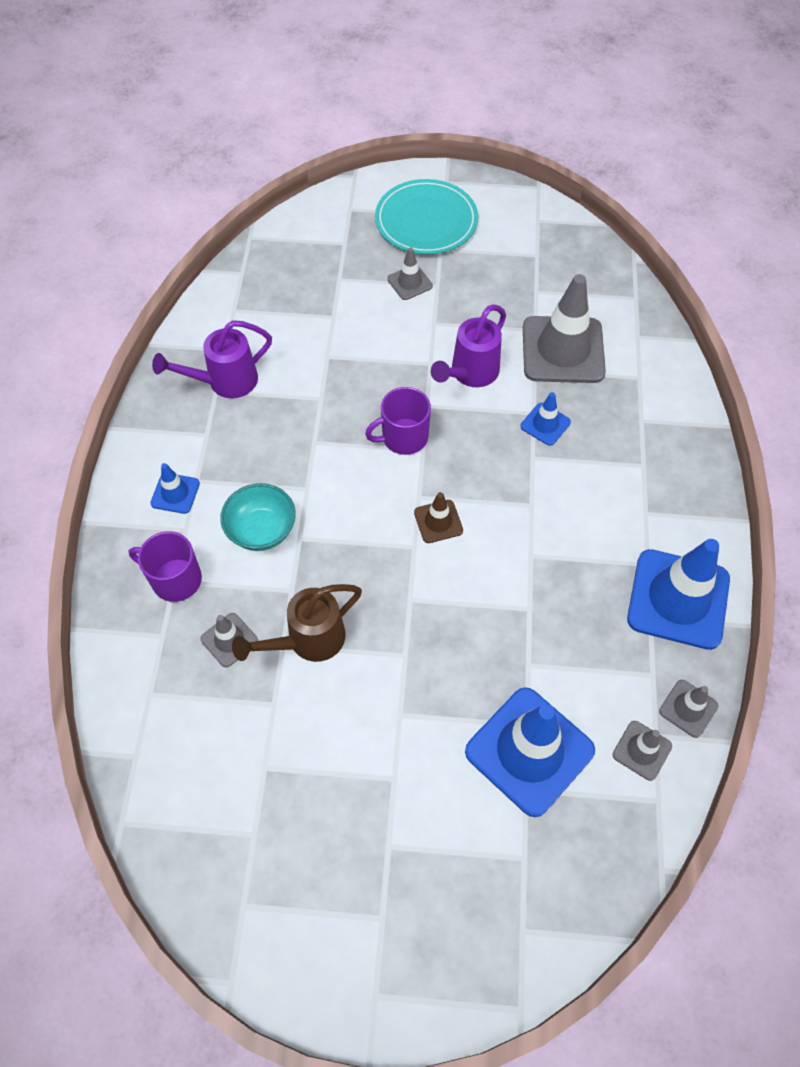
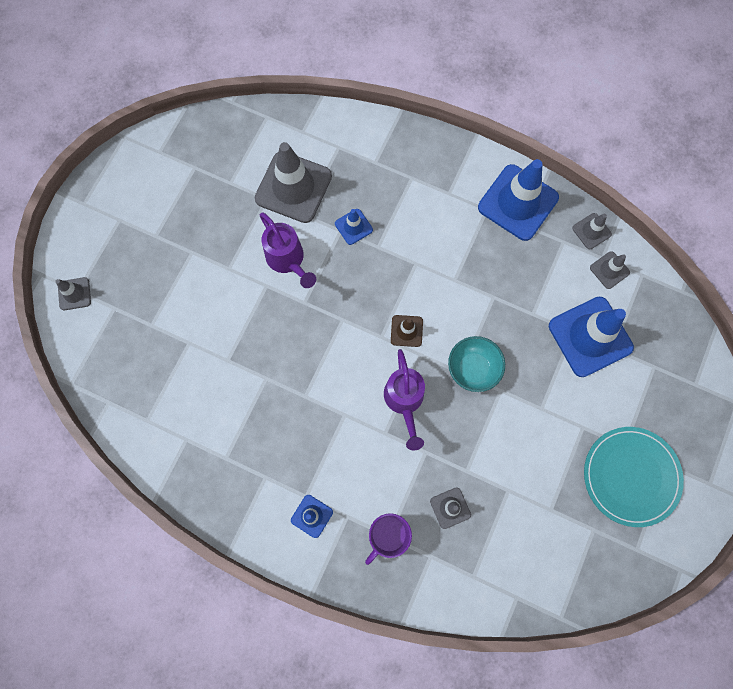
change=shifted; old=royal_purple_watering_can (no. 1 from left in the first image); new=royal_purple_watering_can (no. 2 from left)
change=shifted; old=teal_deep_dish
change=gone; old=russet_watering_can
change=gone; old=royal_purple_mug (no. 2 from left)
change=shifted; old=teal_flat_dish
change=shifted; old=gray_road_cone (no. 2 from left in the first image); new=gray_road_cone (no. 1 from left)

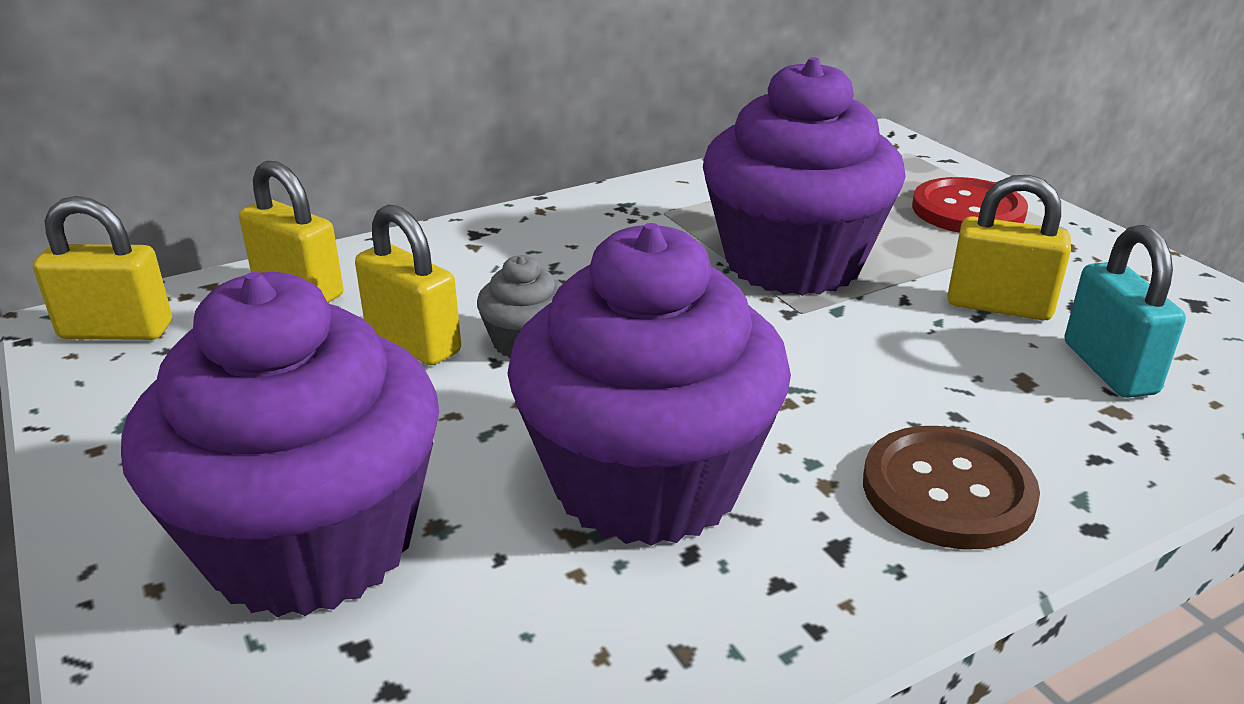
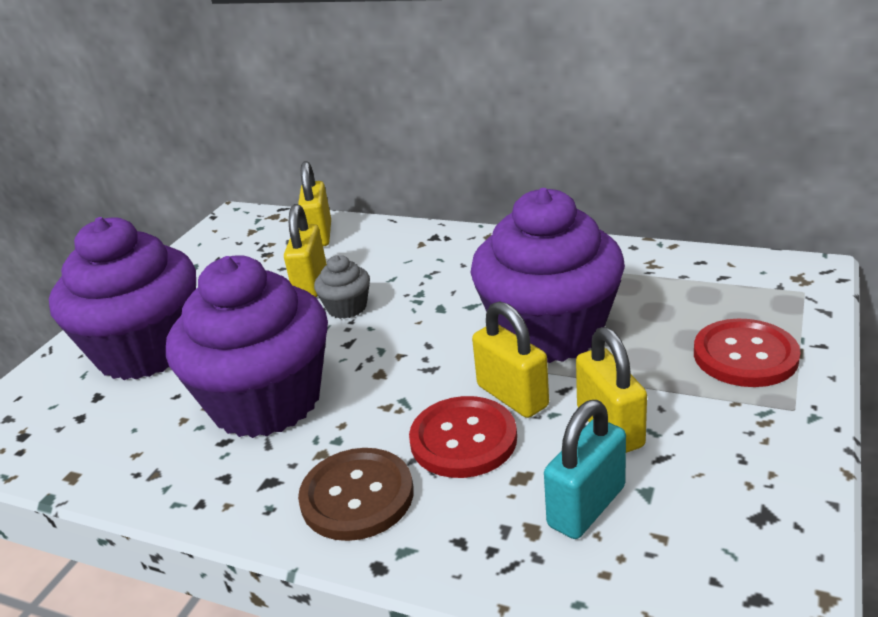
change=shifted; old=bright_yellow_padlock (no. 1 from left in the first image); new=bright_yellow_padlock (no. 3 from left)
change=new; new=red_shirt_button (no. 1 from left)

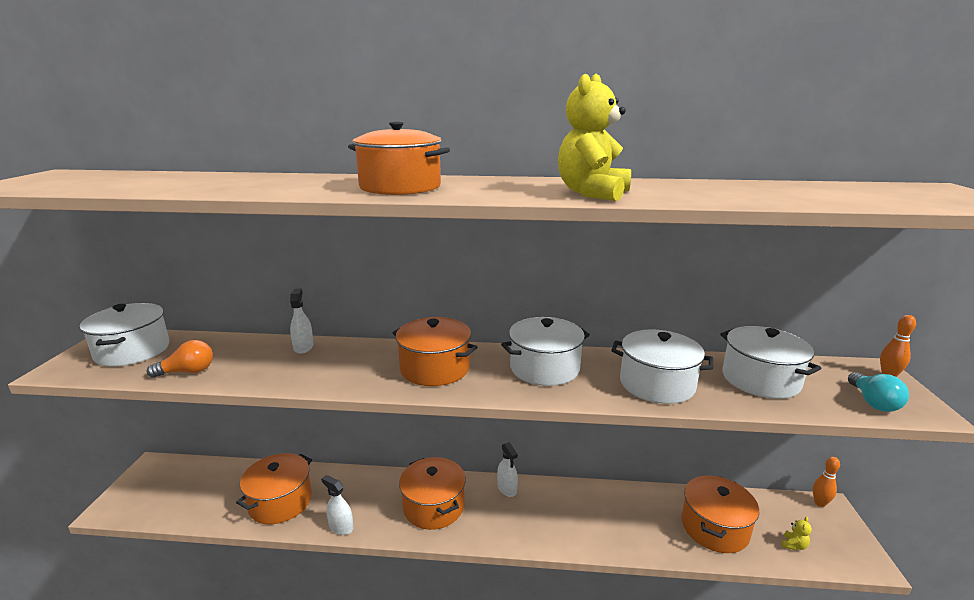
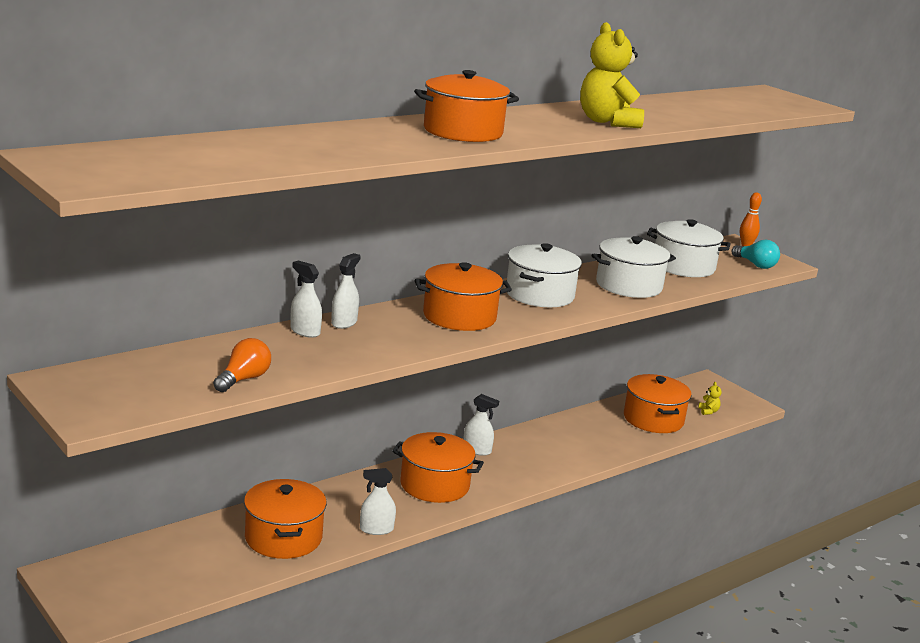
change=gone; old=white_stockpot (no. 1 from left)
change=gone; old=orange_tenpin (no. 1 from left)
change=new; new=white_spray_bottle (no. 2 from left)

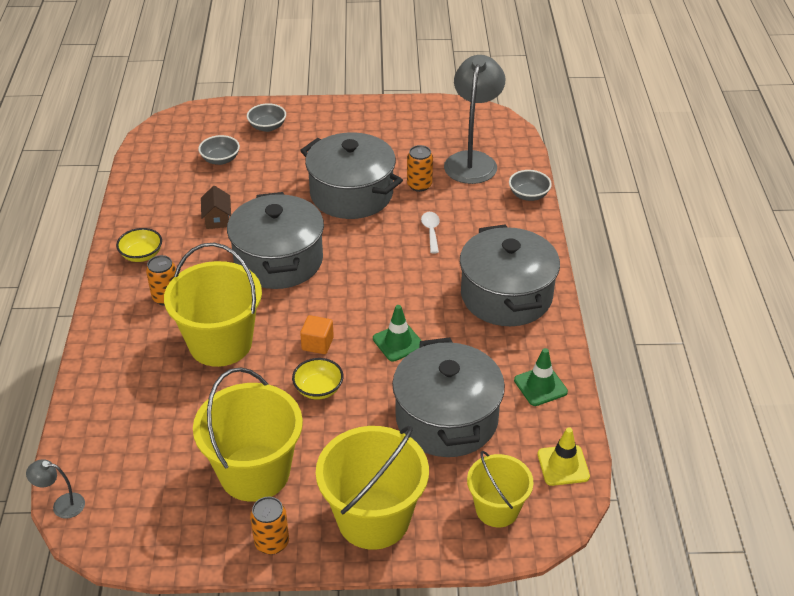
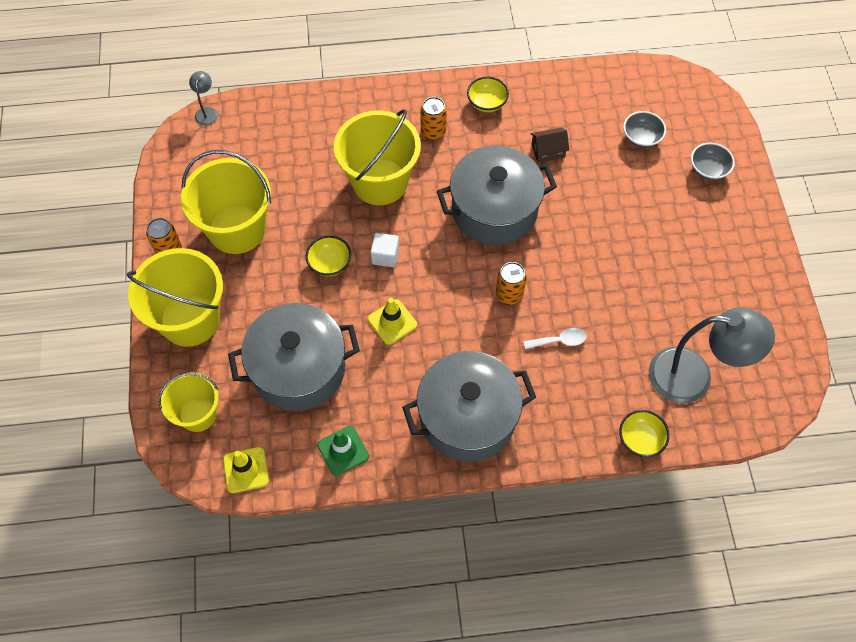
change=gone; old=gray_stockpot (no. 2 from left)
change=repainted; old=orange_block; new=white_block
change=repainted; old=leaf-green_road_cone (no. 1 from left); new=bright_yellow_road_cone (no. 2 from left)
change=shifted; old=orange_soda_can (no. 3 from left)
change=repainted; old=gray_deep_dish (no. 3 from left); new=bright_yellow_deep_dish (no. 3 from left)

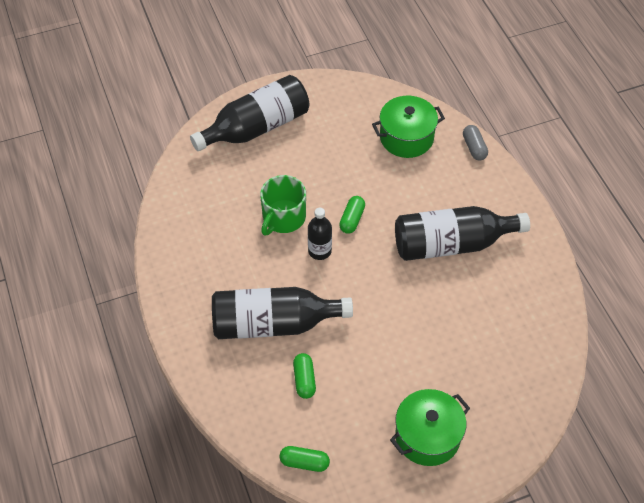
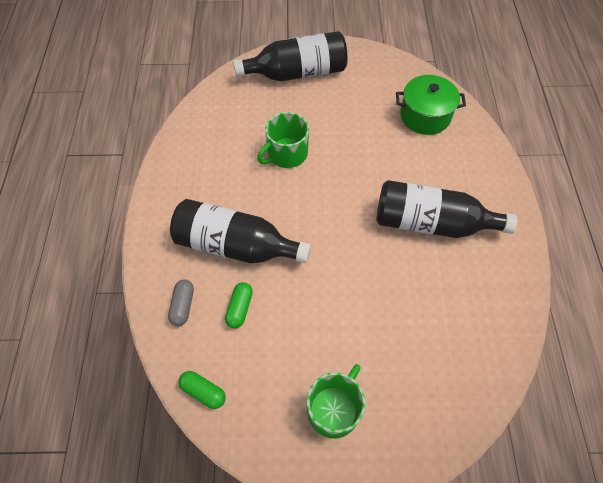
change=gone; old=jet-black_flask (no. 3 from left)
change=gone; old=leaf-green_pill_shape (no. 3 from left)
change=swapped; old=leaf-green_stockpot (no. 2 from left); new=leaf-green_mug (no. 2 from left)
change=shifted; old=gray_pill_shape

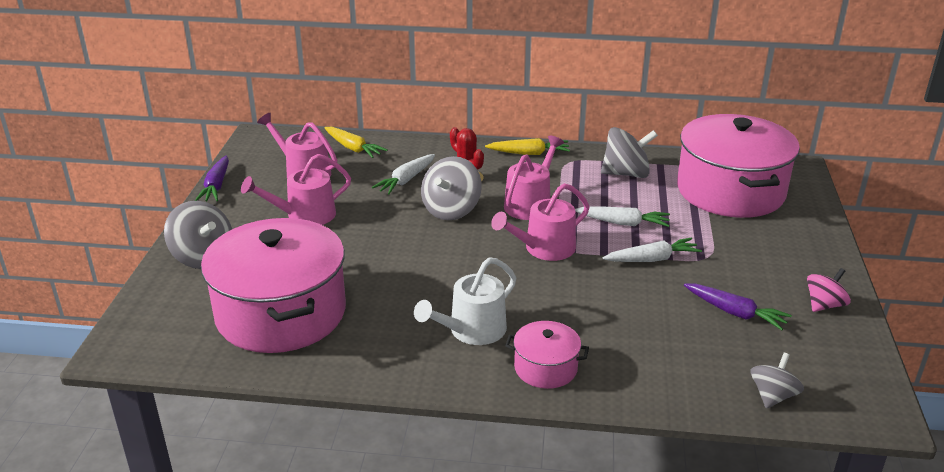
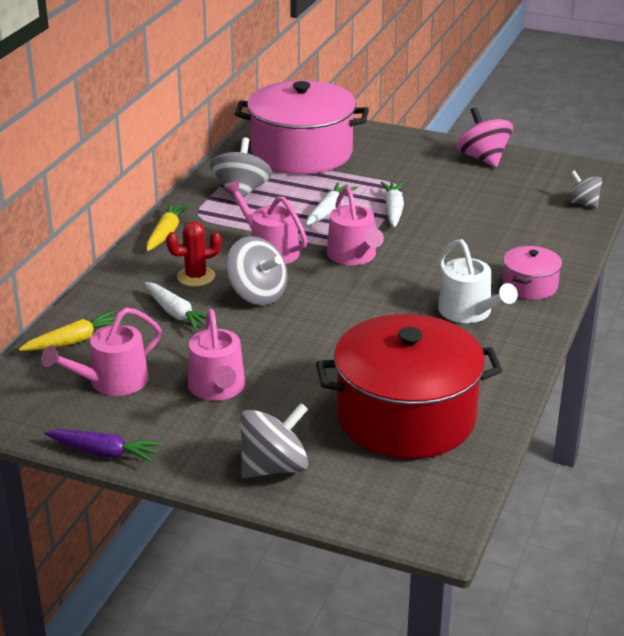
change=repainted; old=rose-pink_stockpot (no. 1 from left); new=red_stockpot
change=gone; old=royal_purple_root_vegetable (no. 2 from left)
change=scaled; old=rose-pink_spinning_top; factor=1.58

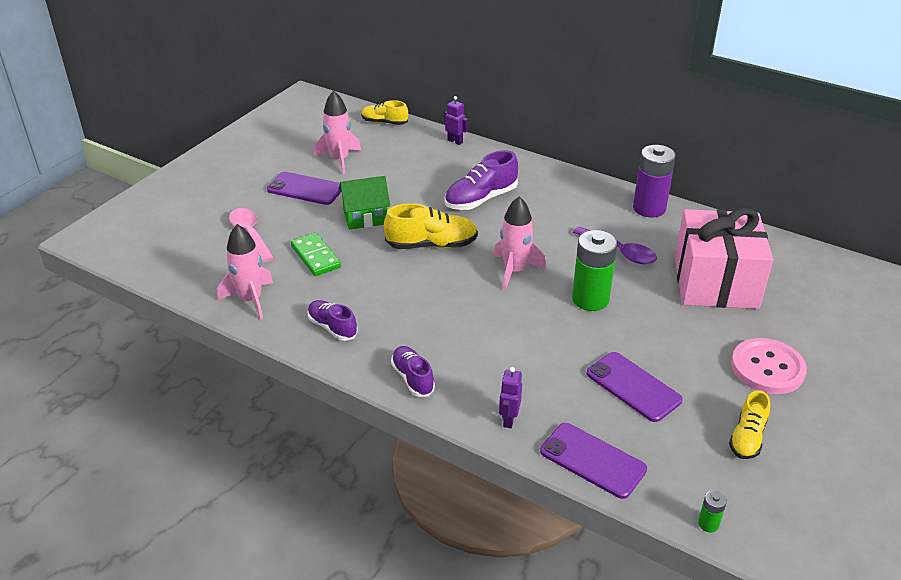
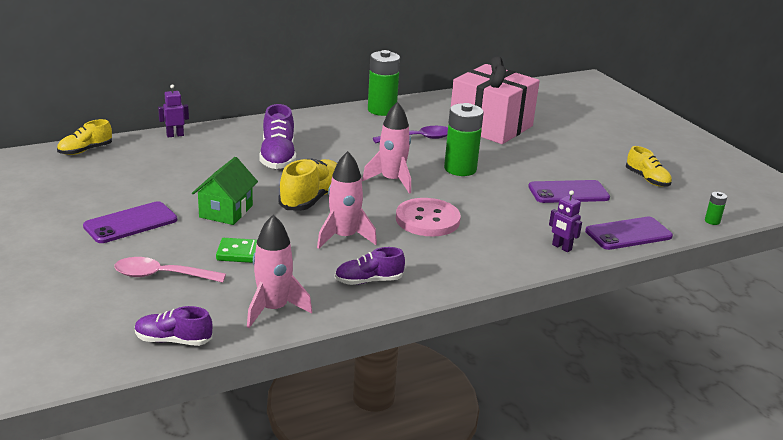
change=shifted; old=rose-pink_rocket (no. 2 from left)
change=shifted; old=royal_purple_shoe (no. 2 from left in the first image); new=royal_purple_shoe (no. 1 from left)
change=repainted; old=royal_purple_power_cell; new=leaf-green_power_cell (no. 1 from left)
change=shifted; old=rose-pink_shirt_button

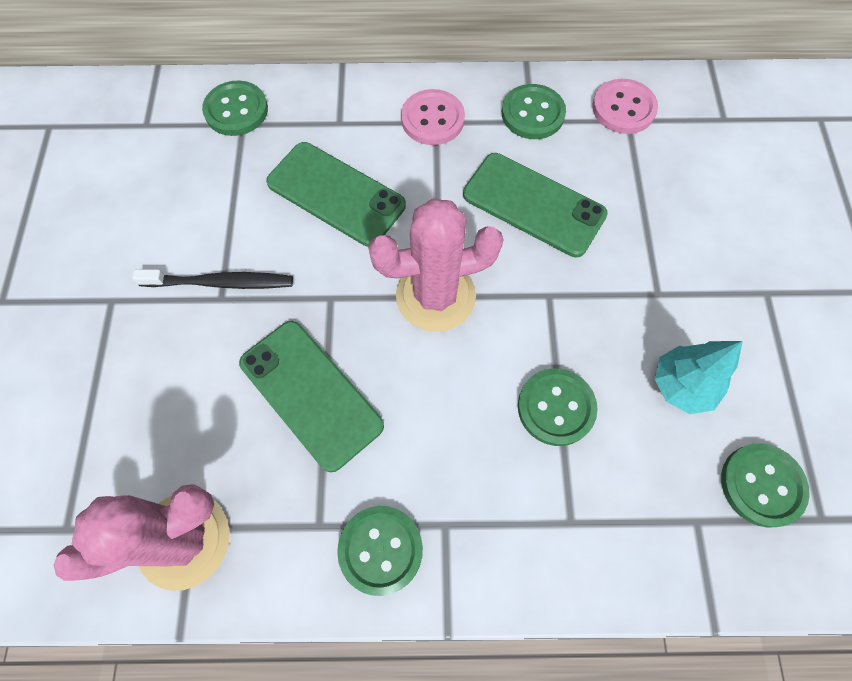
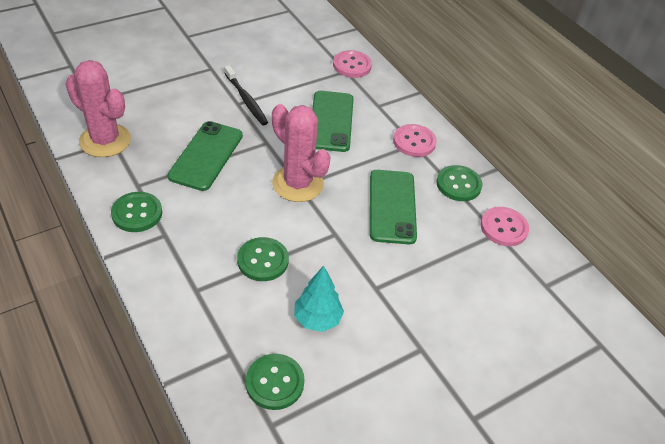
change=repainted; old=leaf-green_shirt_button (no. 1 from left); new=rose-pink_shirt_button (no. 1 from left)

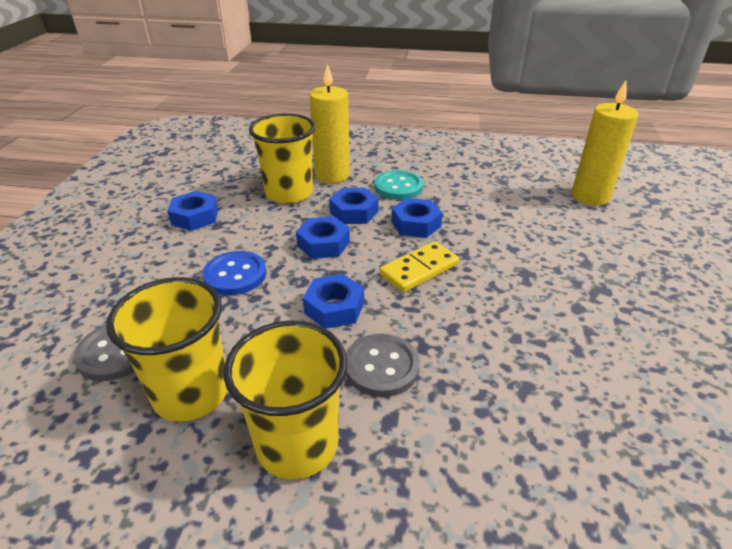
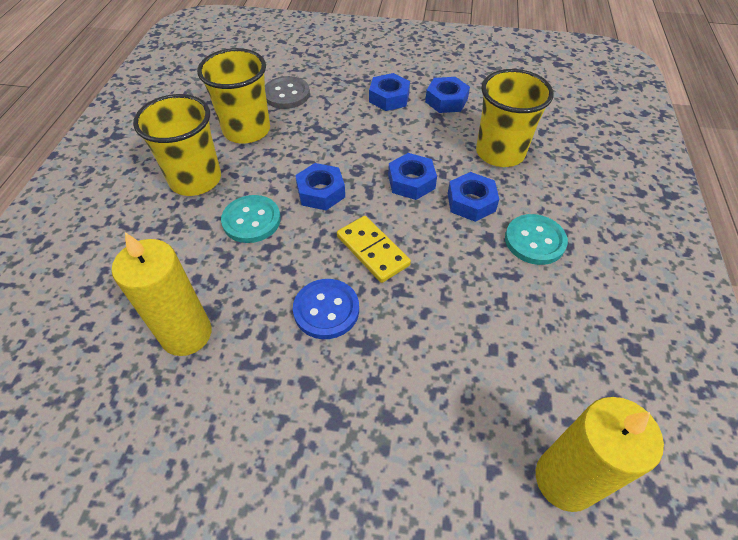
change=shifted; old=royal_blue_shirt_button
change=shifted; old=bright_yellow_pillar_candle (no. 1 from left)
change=repainted; old=gray_shirt_button (no. 2 from left); new=teal_shirt_button (no. 1 from left)
change=shifted; old=royal_blue_hex_nut (no. 5 from left in the first image); new=royal_blue_hex_nut (no. 2 from left)

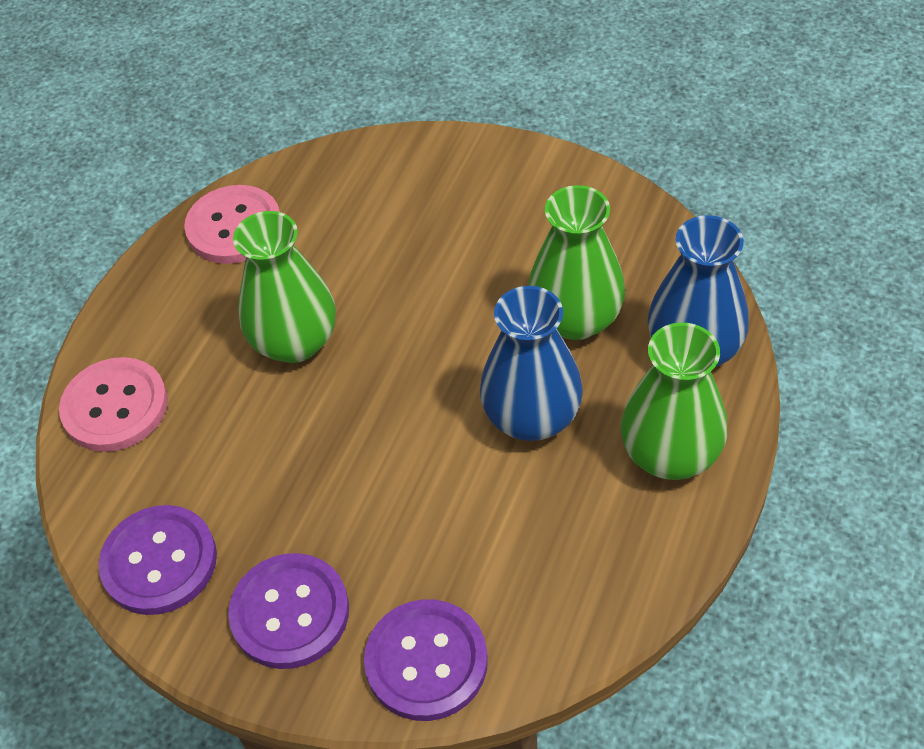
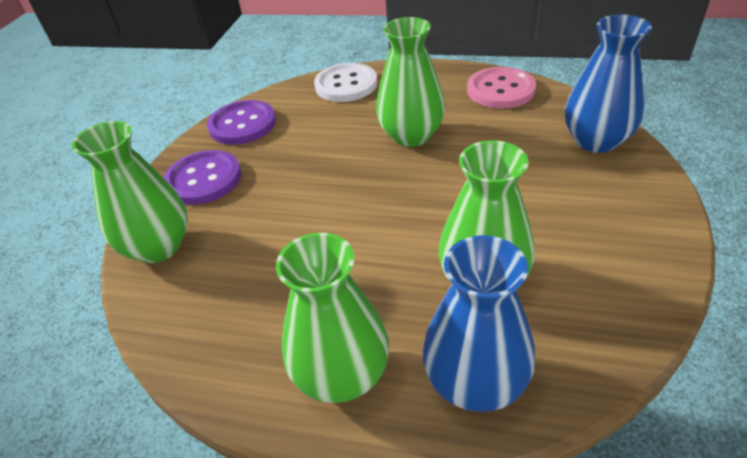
change=repainted; old=rose-pink_shirt_button (no. 1 from left); new=white_shirt_button
change=swapped; old=royal_purple_shirt_button (no. 3 from left); new=leaf-green_flower_vase (no. 1 from left)
change=shifted; old=royal_blue_flower_vase (no. 1 from left in the first image); new=royal_blue_flower_vase (no. 2 from left)

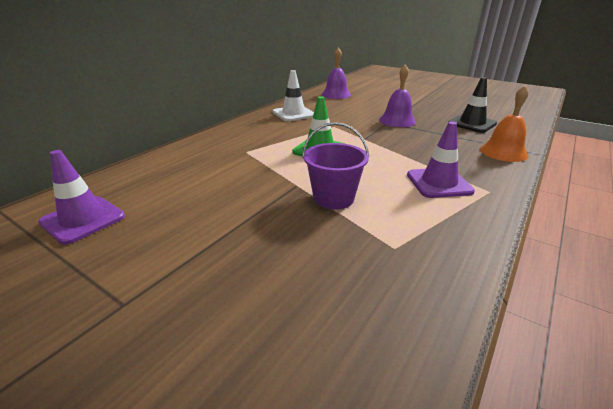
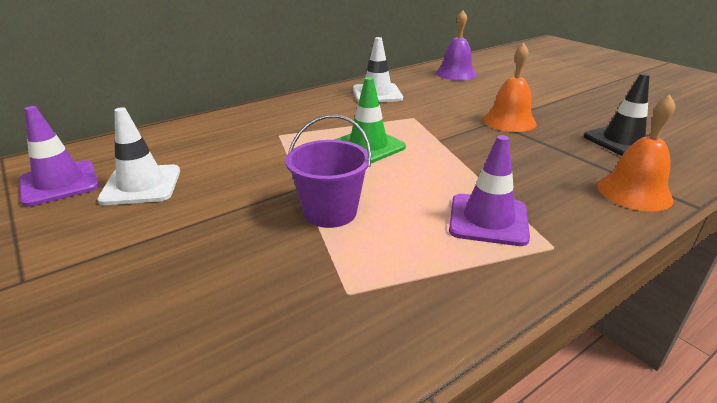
change=repainted; old=royal_purple_hand_bell (no. 2 from left); new=orange_hand_bell (no. 1 from left)
change=new; new=white_road_cone (no. 1 from left)

